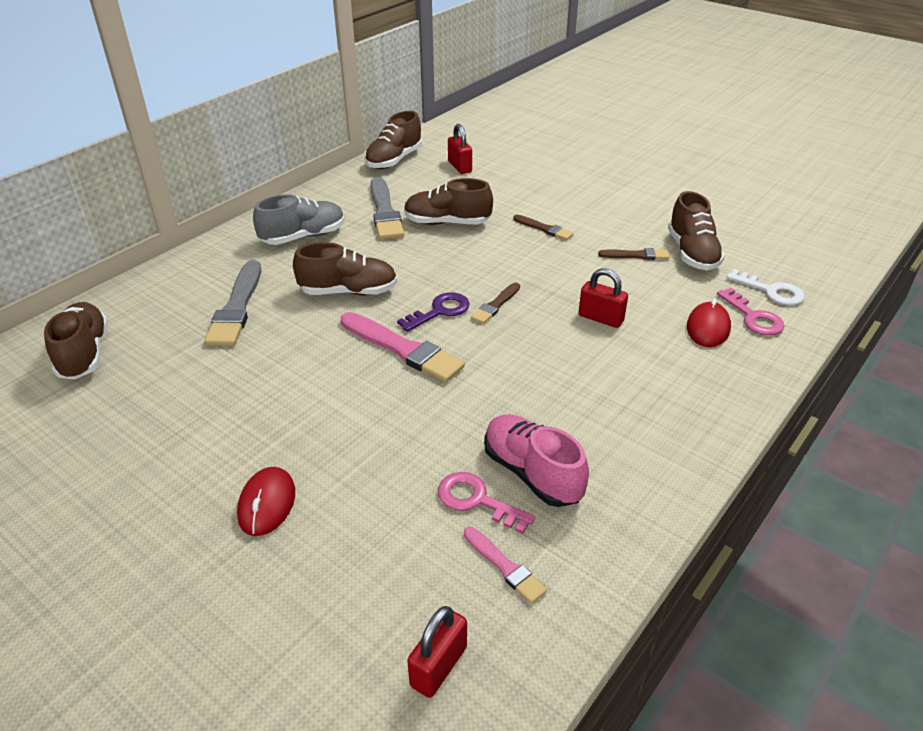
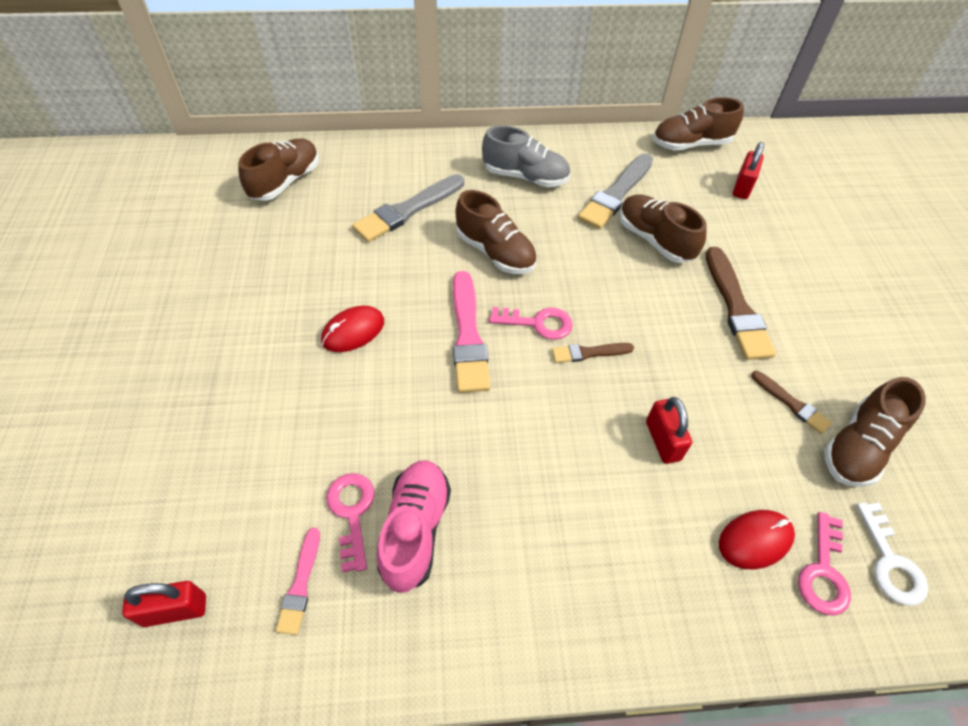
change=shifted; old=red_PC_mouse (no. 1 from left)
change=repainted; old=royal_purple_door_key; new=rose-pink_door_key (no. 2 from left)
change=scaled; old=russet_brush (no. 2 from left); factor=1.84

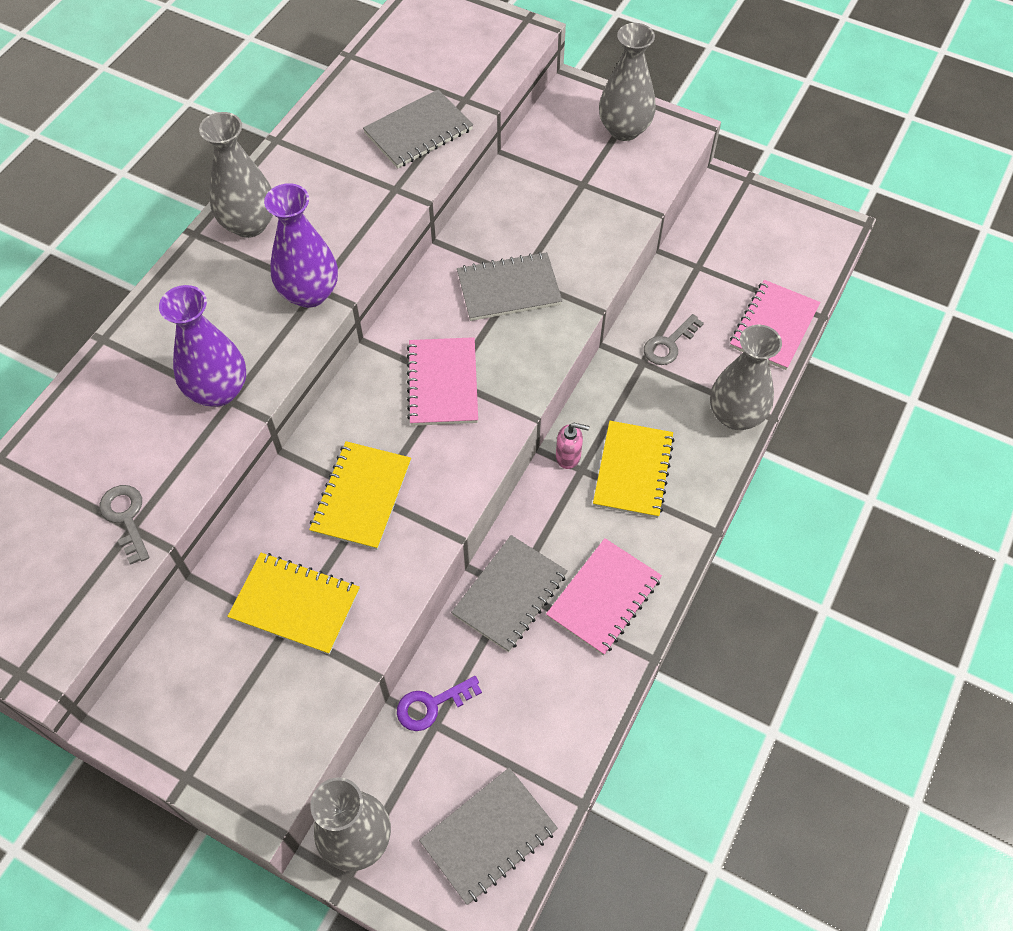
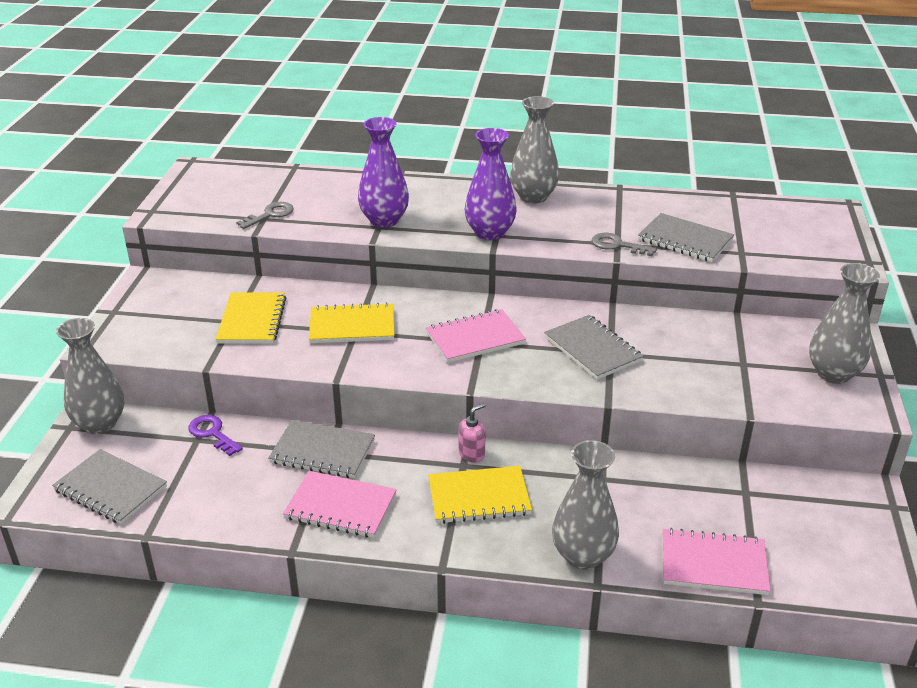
change=rotated; old=rose-pink_pump_bottle; degrees=-120
change=shifted; old=gray_door_key (no. 2 from left)

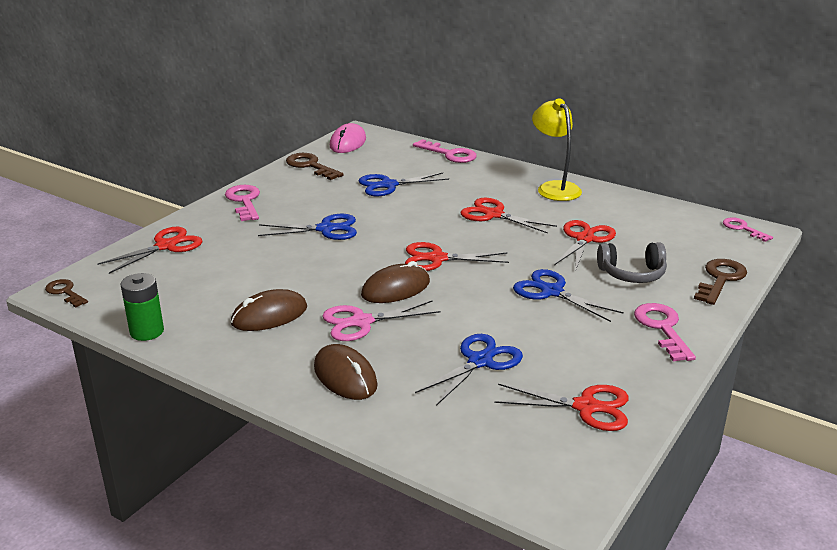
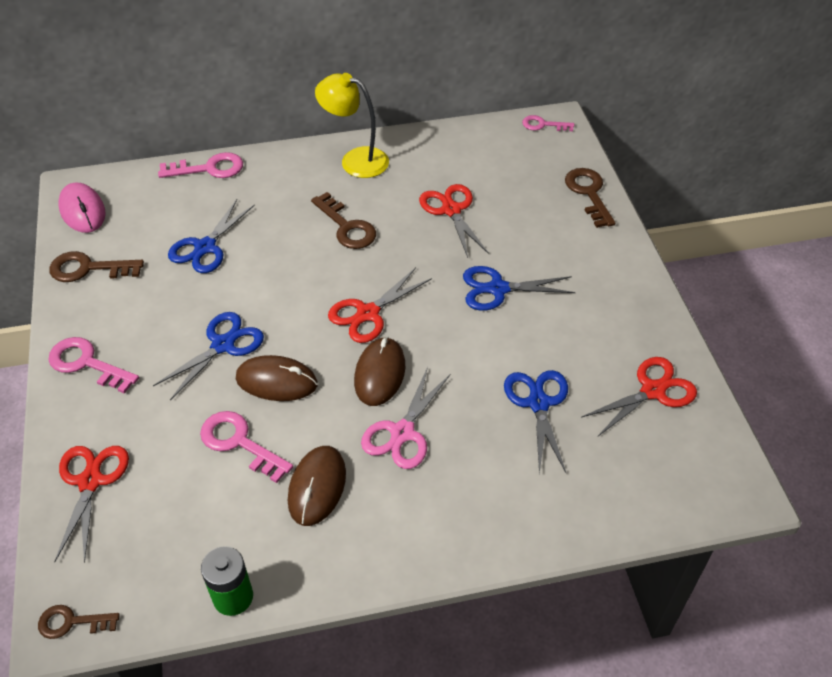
change=shifted; old=russet_PC_mouse (no. 2 from left in the first image); new=russet_PC_mouse (no. 1 from left)
change=swapped; old=red_pair_of_scissors (no. 3 from left); new=russet_door_key (no. 3 from left)
change=gone; old=gray_over-ear_headphones
change=shifted; old=rose-pink_door_key (no. 3 from left)

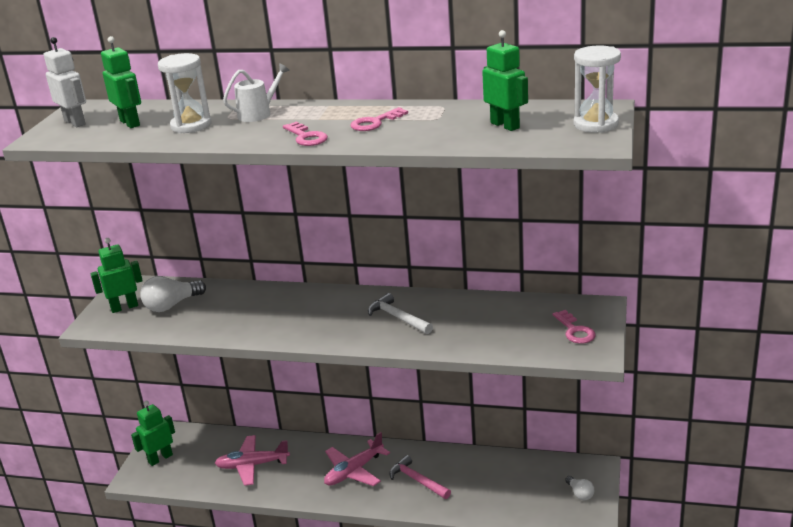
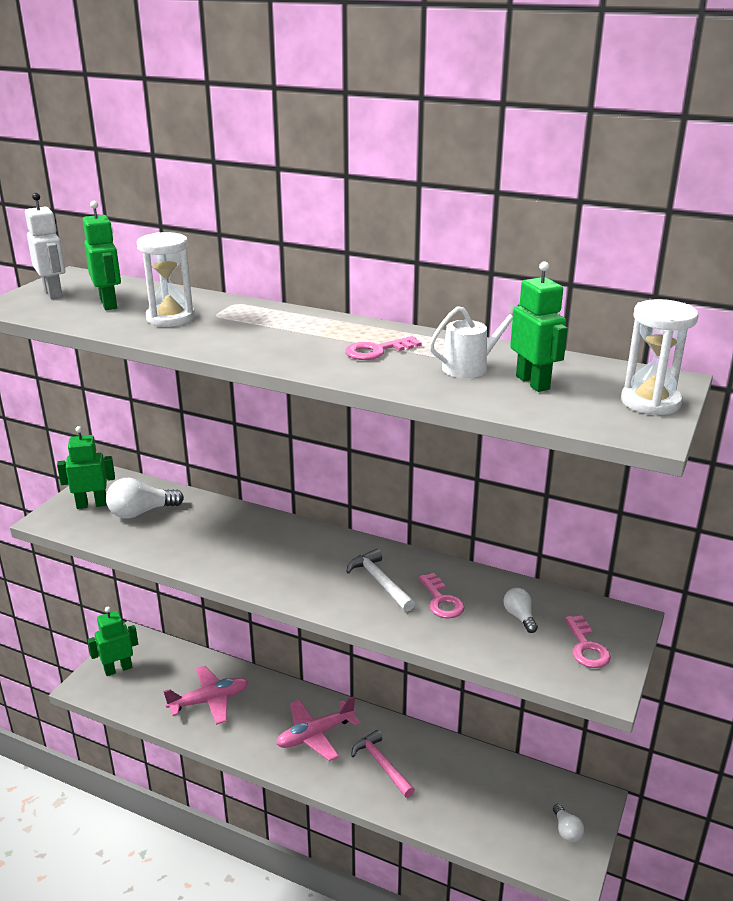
change=rotated; old=rose-pink_aeroplane (no. 1 from left); degrees=150
change=shifted; old=white_watering_can
change=shifted; old=rose-pink_door_key (no. 1 from left in the first image); new=rose-pink_door_key (no. 2 from left)
change=new; new=white_bulb (no. 2 from left)

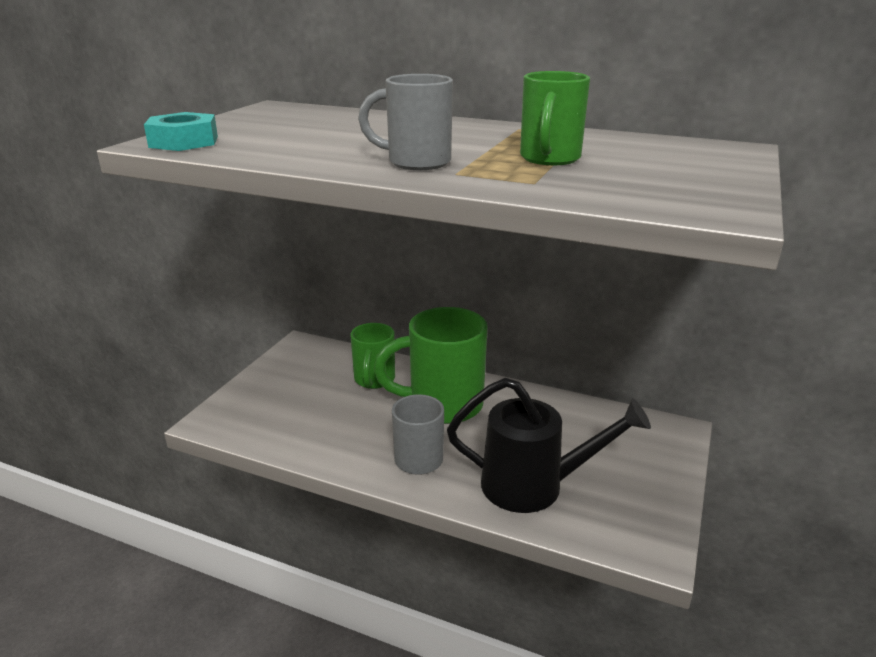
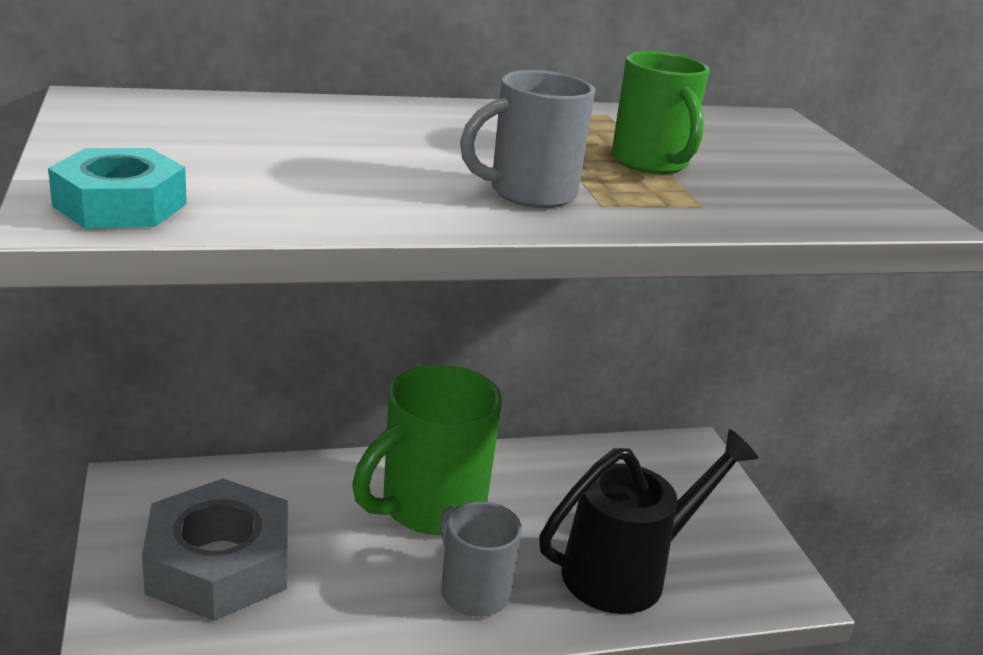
change=gone; old=leaf-green_mug (no. 1 from left)
change=new; new=gray_hex_nut

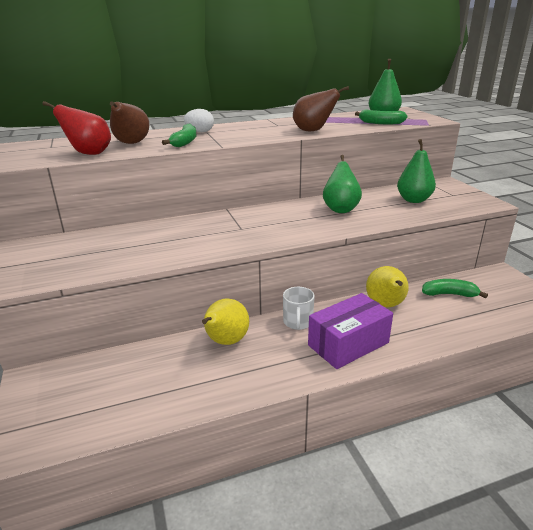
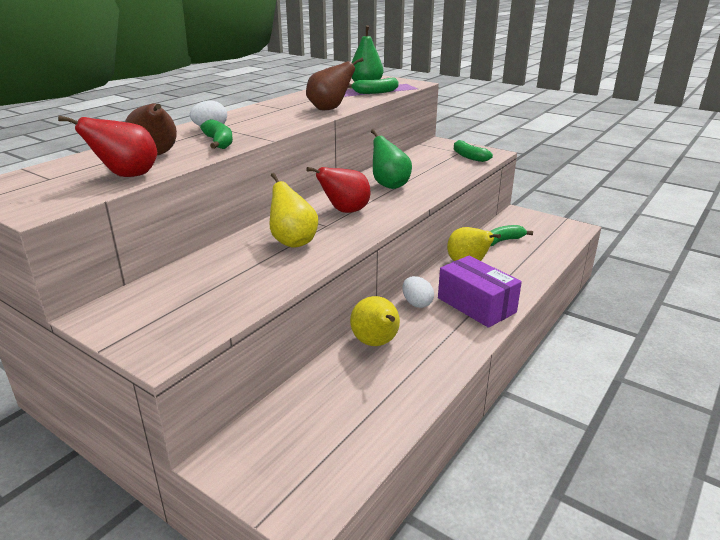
change=swapped; old=white_mug; new=white_toy_egg (no. 2 from left)
change=rotated; old=royal_purple_parcel; degrees=-60
change=gone; old=leaf-green_pear_fruit (no. 3 from left)
change=new; new=bright_yellow_pear_fruit (no. 1 from left)
change=new; new=red_pear_fruit (no. 2 from left)
change=new; new=leaf-green_toy_banana (no. 3 from left)

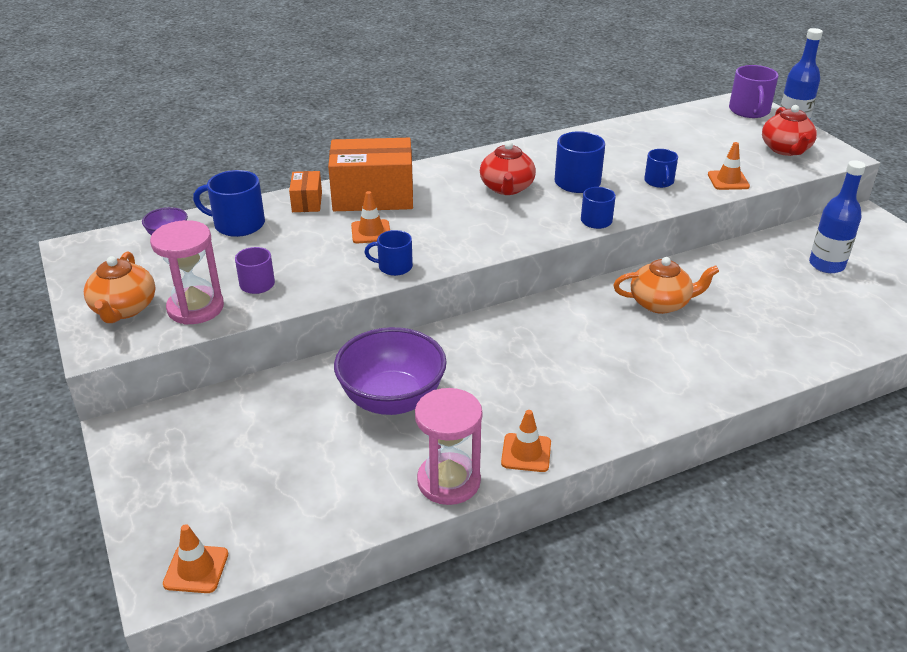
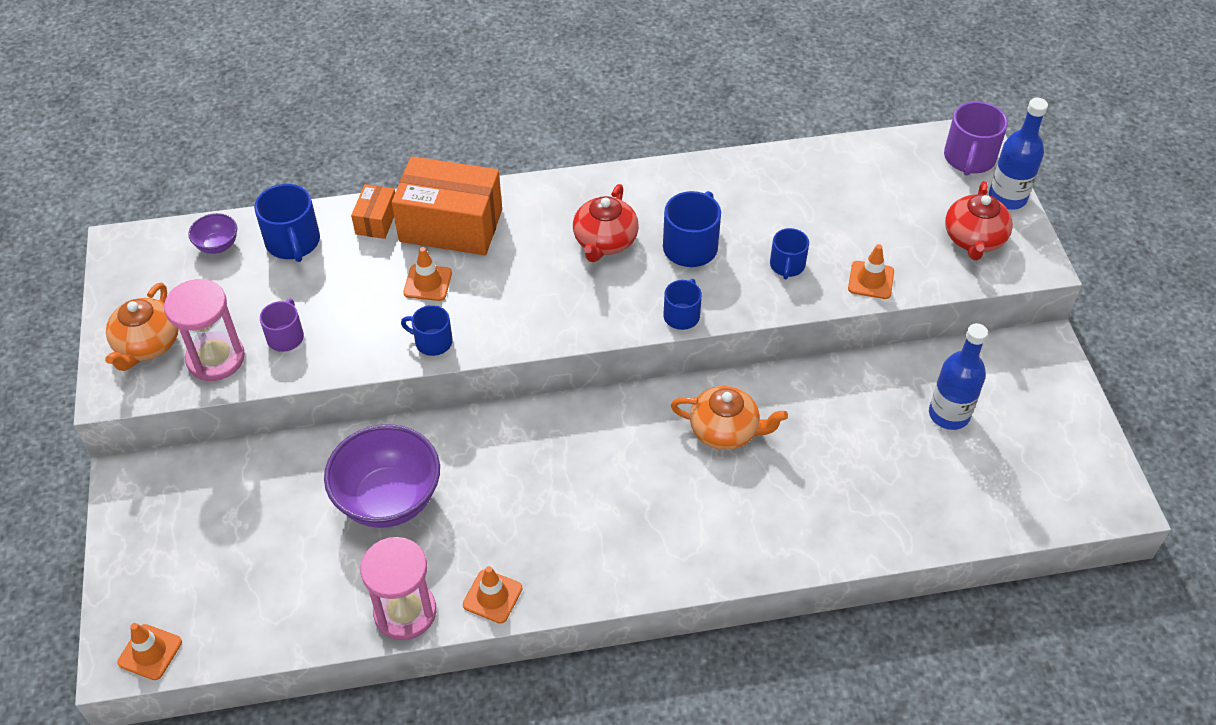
change=rotated; old=royal_blue_mug (no. 1 from left); degrees=-135

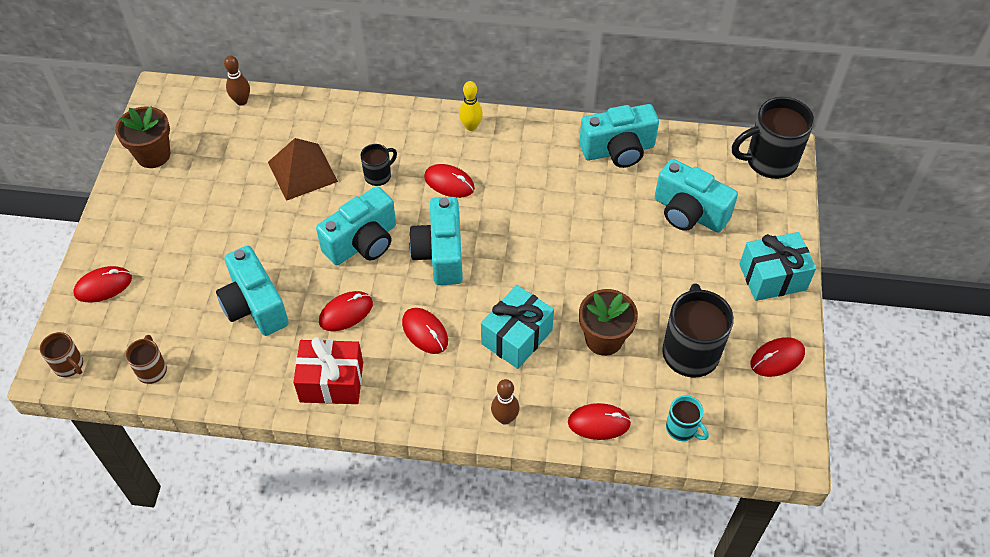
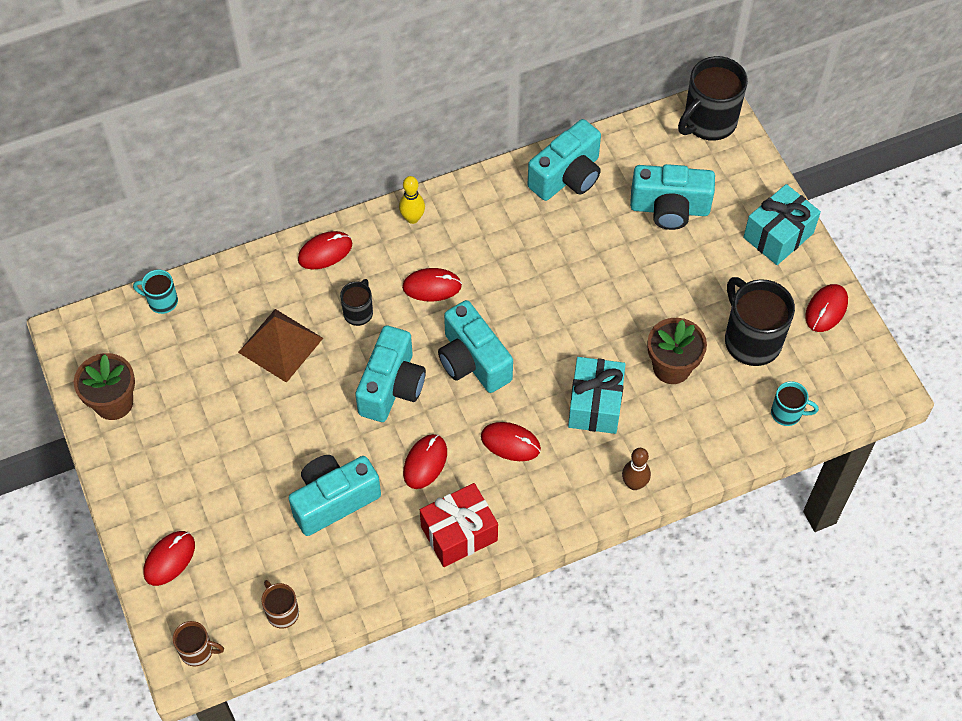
change=rotated; old=teal_compact_camera (no. 1 from left); degrees=120
change=swapped; old=russet_tenpin (no. 1 from left); new=teal_mug (no. 1 from left)
change=shifted; old=red_PC_mouse (no. 5 from left in the first image); new=red_PC_mouse (no. 2 from left)

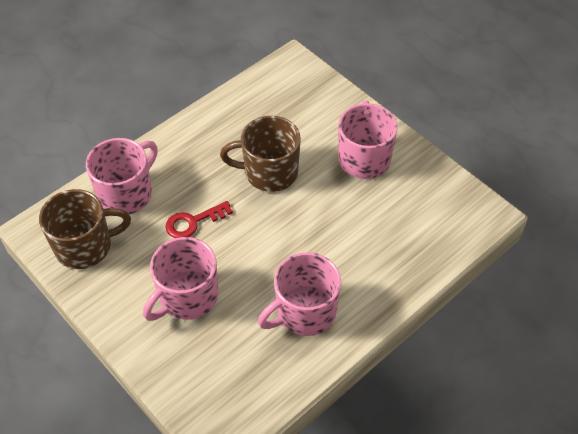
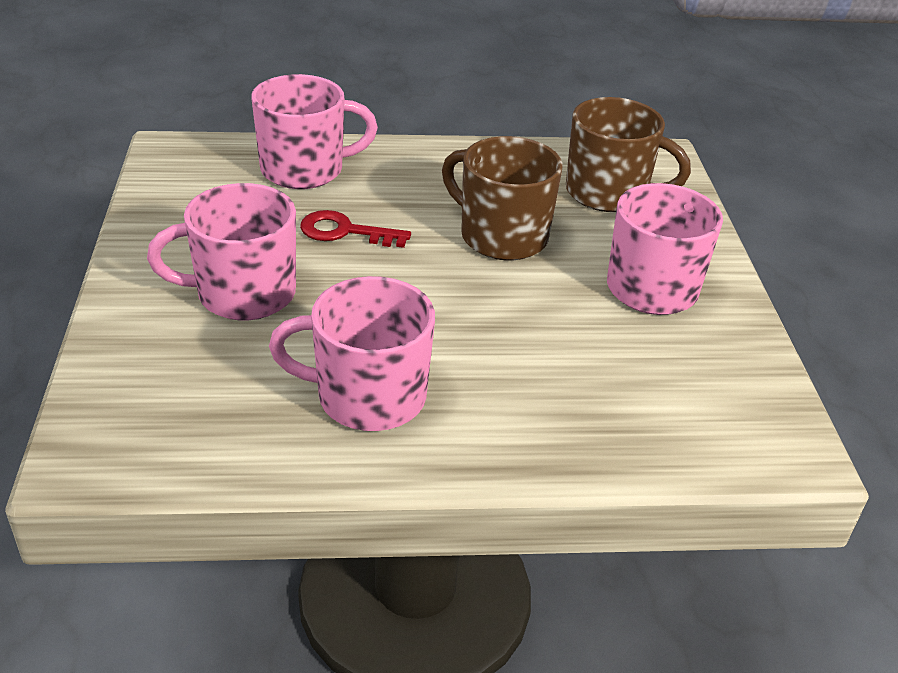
change=shifted; old=russet_mug (no. 1 from left in the first image); new=russet_mug (no. 2 from left)

